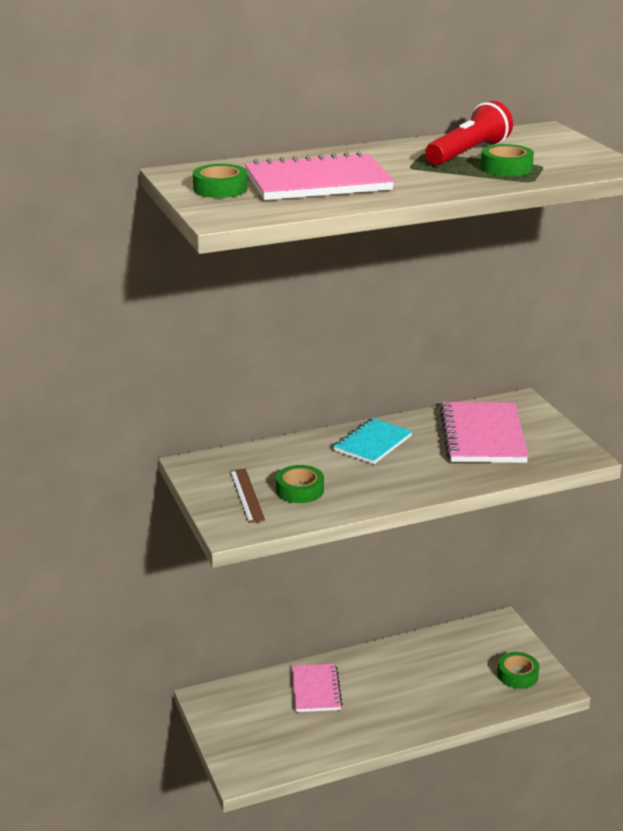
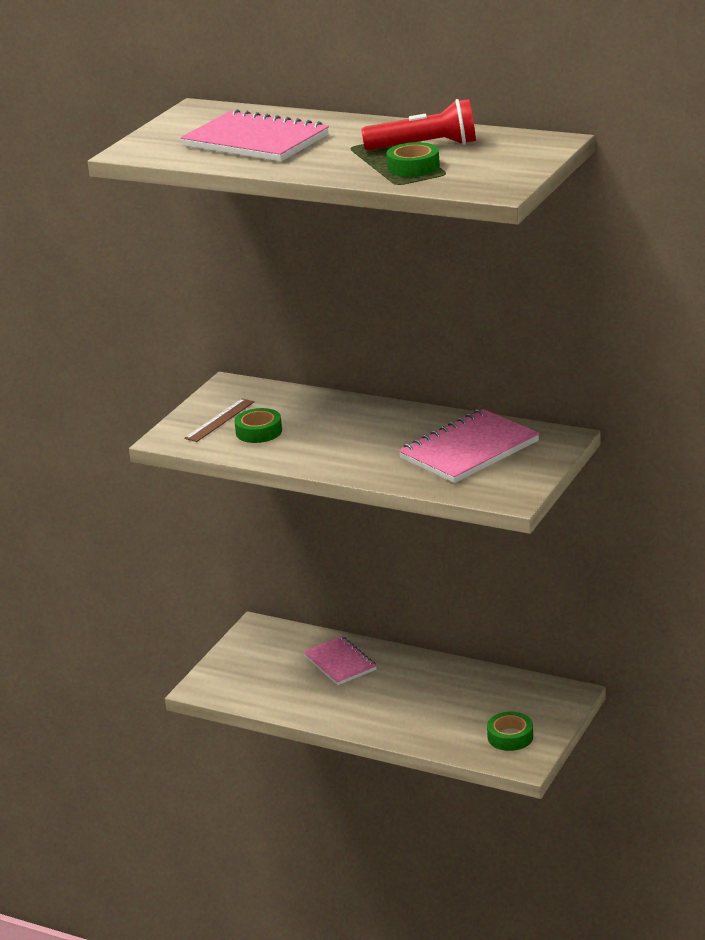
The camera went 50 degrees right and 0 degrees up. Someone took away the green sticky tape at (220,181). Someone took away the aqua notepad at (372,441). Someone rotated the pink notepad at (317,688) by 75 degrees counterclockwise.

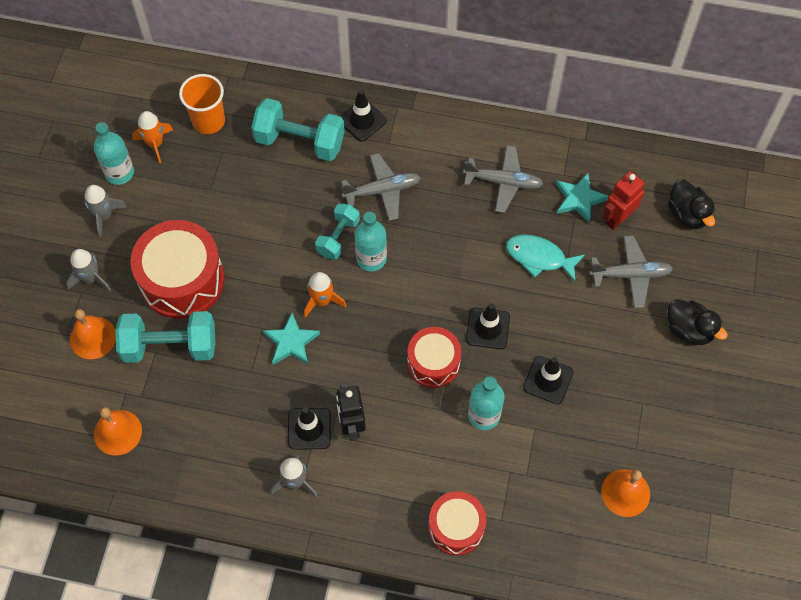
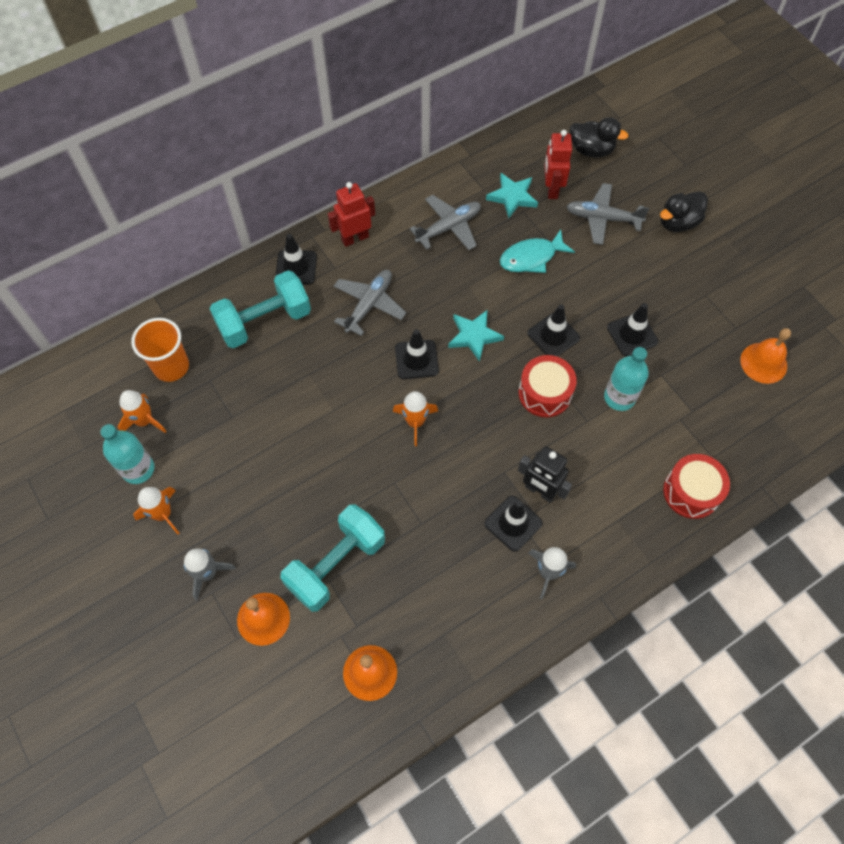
The camera went 45 degrees left and 0 degrees up. Someone repainted the ash-grey spaceship at (105,211), which became the orange-coloured spaceship at (156,510). Someone took away the aqua dumbbell at (337,231). Someone swapped the aqua flask at (371,241) for the black road cone at (417,354). Someone took away the scarlet toy drum at (177,269). Someone rotated the ash-grey plane at (631,271) by 120 degrees counterclockwise. Someone rotated the black rubber duck at (698,322) by 150 degrees clockwise. Someone carried the aqua star shape from (291,339) to (476,336). Someone put down the scarlet robot at (351,214).

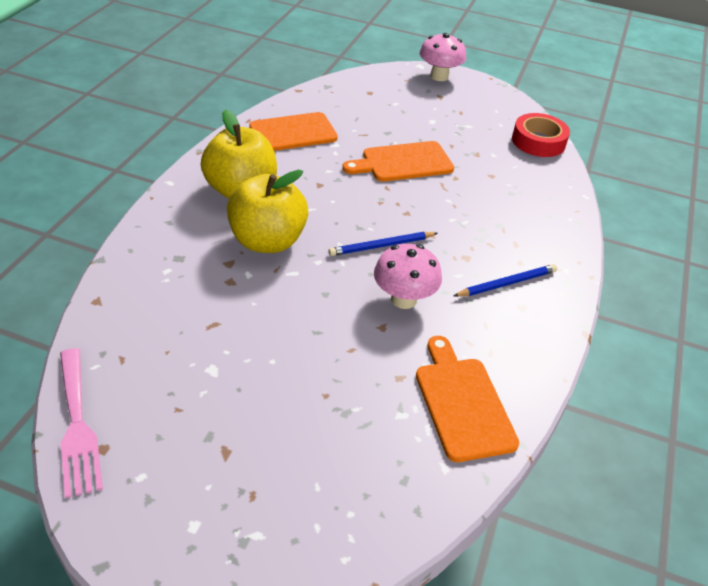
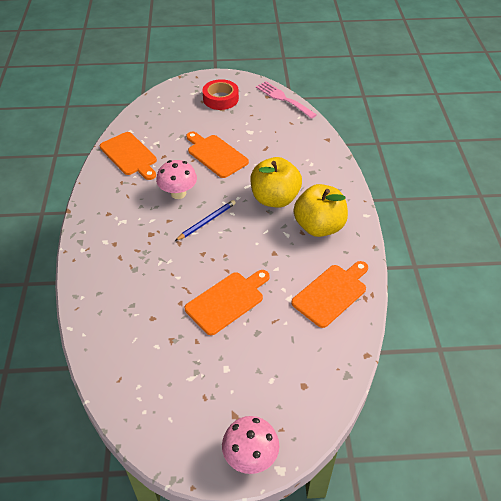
The camera went 160 degrees right and 5 degrees up. Someone carried the scarlet sticky tape from (541,135) to (220,94). Someone took away the cobalt wooden pencil at (505,280). Someone put down the orange-coloured cutting board at (217,155).

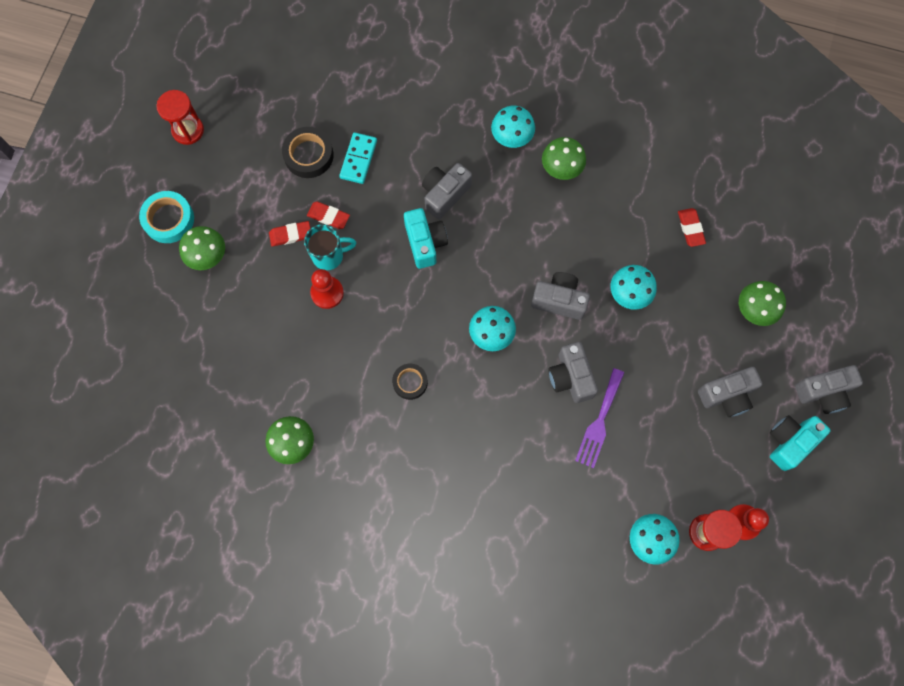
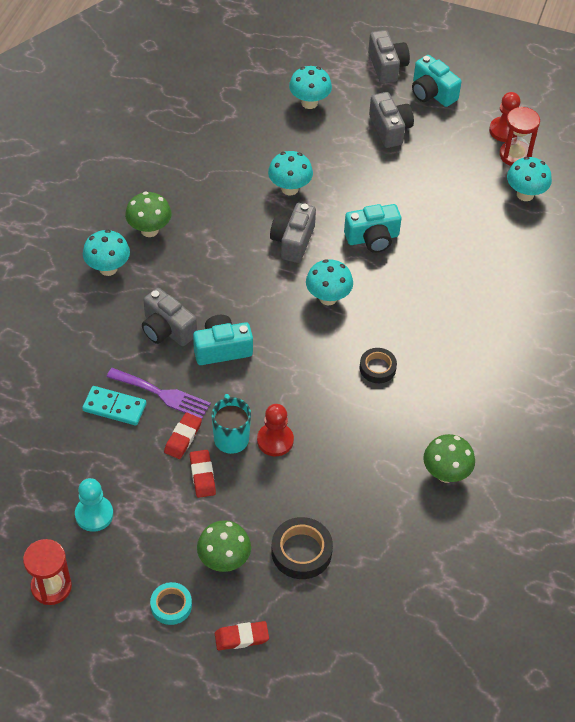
The camera went 90 degrees left and 20 degrees down. Someone carried the black sticky tape from (308,152) to (302,548). Someone scaled the aqua sticky tape at (166,217) by 0.66. Someone carried the scarlet eraser from (692,227) to (242,635). Someone repainted the green fungus at (762,303), which became the aqua fungus at (310,87). Someone repainted the ash-grey photo camera at (573,372), which became the aqua photo camera at (372,228). Someone carried the royal purple dinner fork from (599,418) to (159,393). Someone put down the aqua pawn at (94,505).

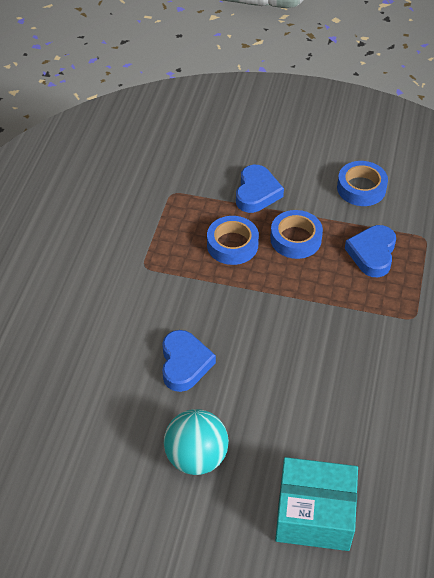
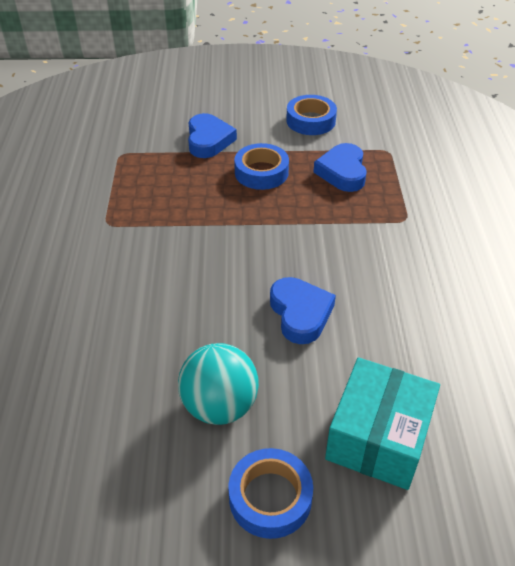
The camera went 15 degrees left and 5 degrees down. Someone carried the cobalt sticky tape from (233,240) to (270,493). Someone carried the cobalt love heart from (189,361) to (303,310). Someone rotated the aqua package at (316,504) by 60 degrees counterclockwise.

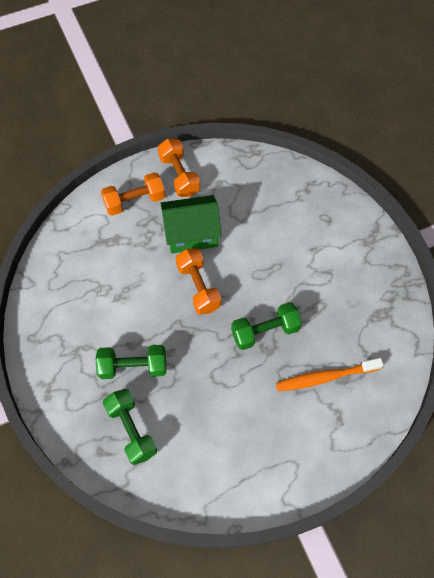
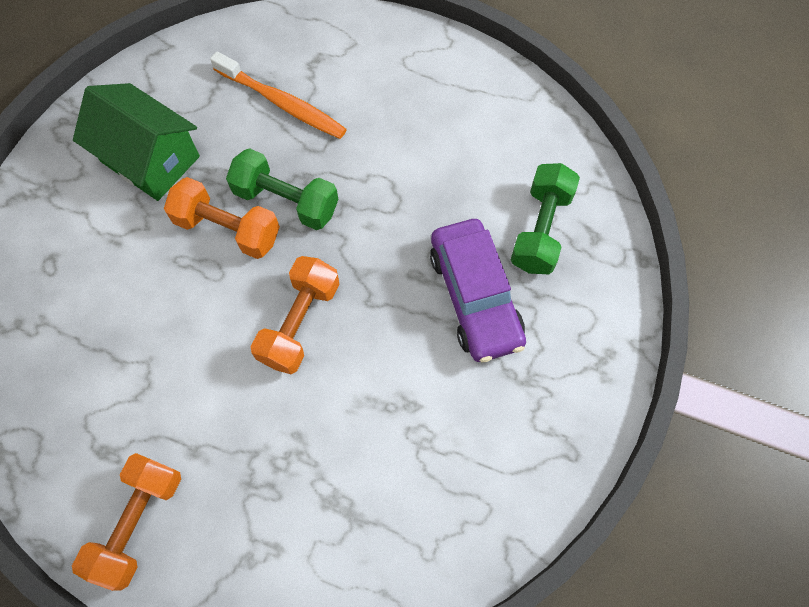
The camera went 135 degrees left and 5 degrees up. Someone carried the orange-coloured dumbbell from (133,194) to (222,218). Someone carried the green toy house from (191,224) to (136,142). Someone swapped the green dumbbell at (131,362) for the royal purple automobile at (478,290).

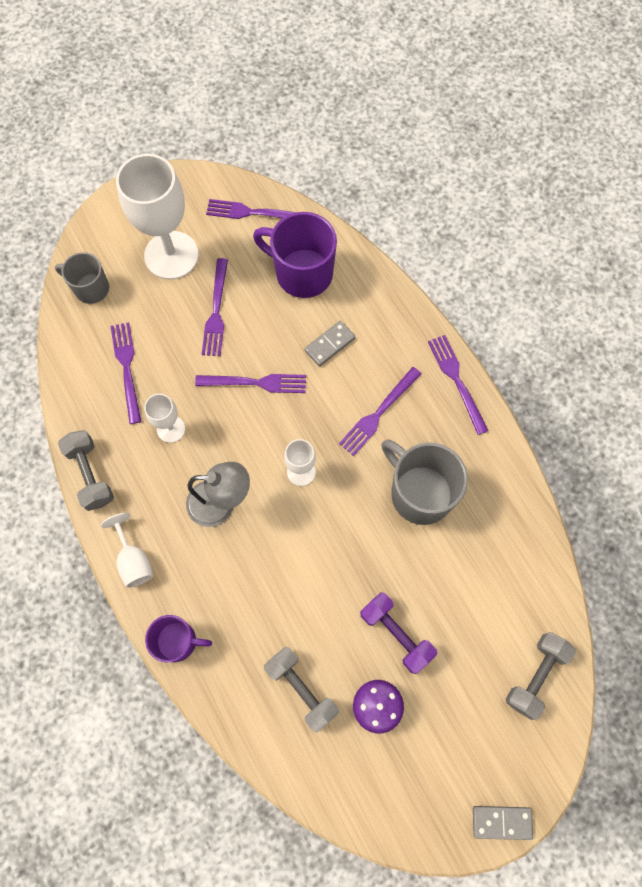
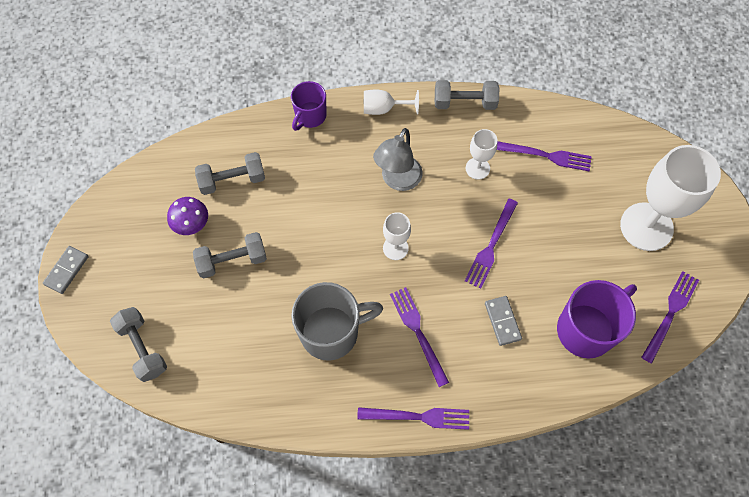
The camera went 115 degrees right and 5 degrees down. Someone took away the ash-grey tea mug at (82,278). Someone took away the royal purple dinner fork at (215,307). Someone repainted the royal purple dumbbell at (398,633), which became the ash-grey dumbbell at (230,255).

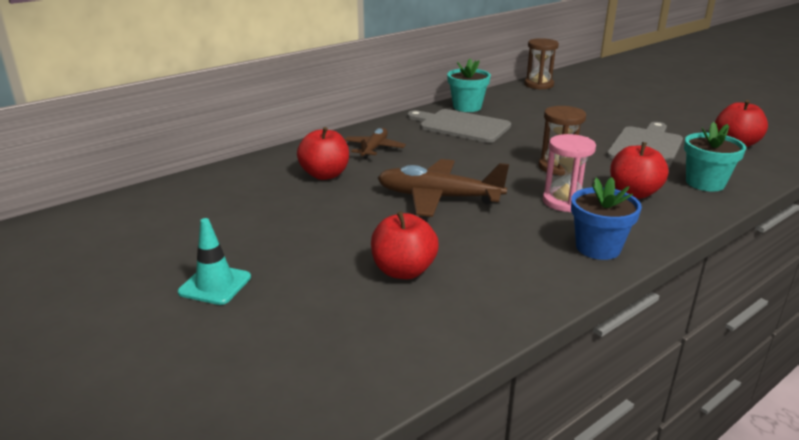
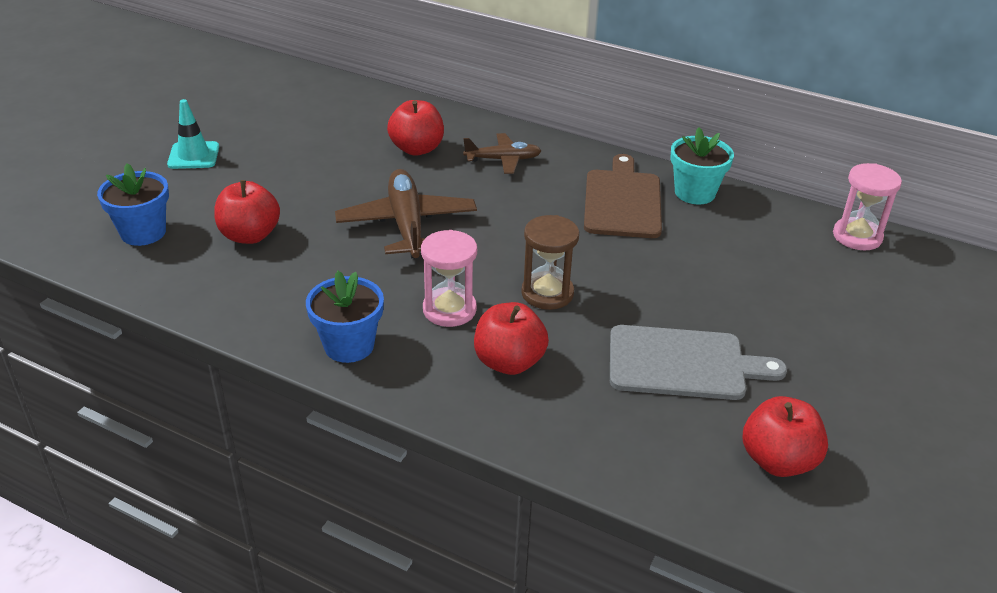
The camera went 65 degrees right and 10 degrees up. Someone repainted the brown hourglass at (541,64), which became the pink hourglass at (867,206). Someone repainted the ash-grey cutting board at (459,126), which became the brown cutting board at (623,196). Someone took away the aqua plant pot at (715,156). Someone put down the cobalt plant pot at (133,204).

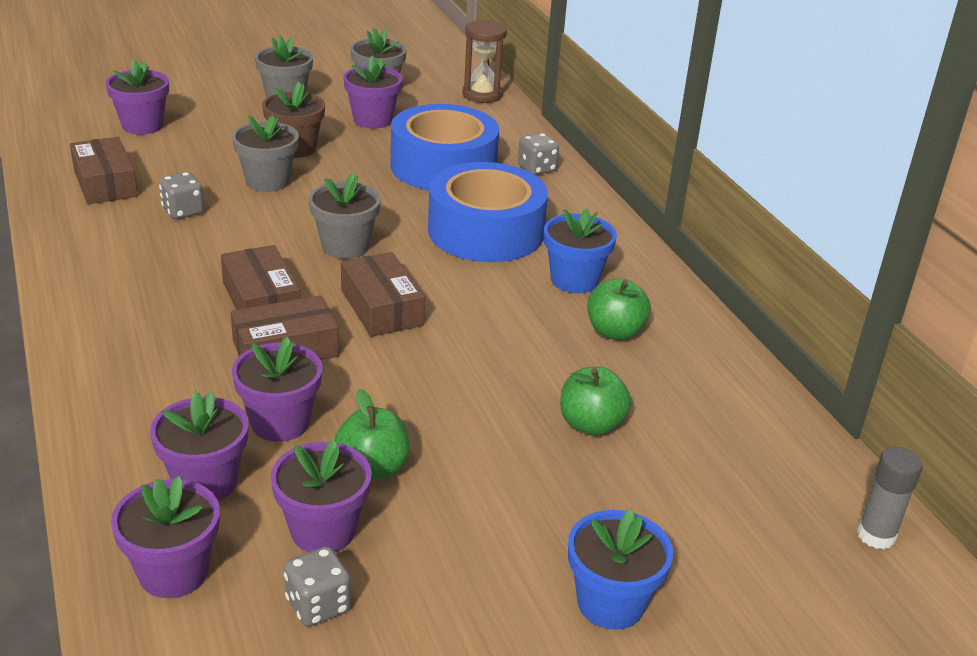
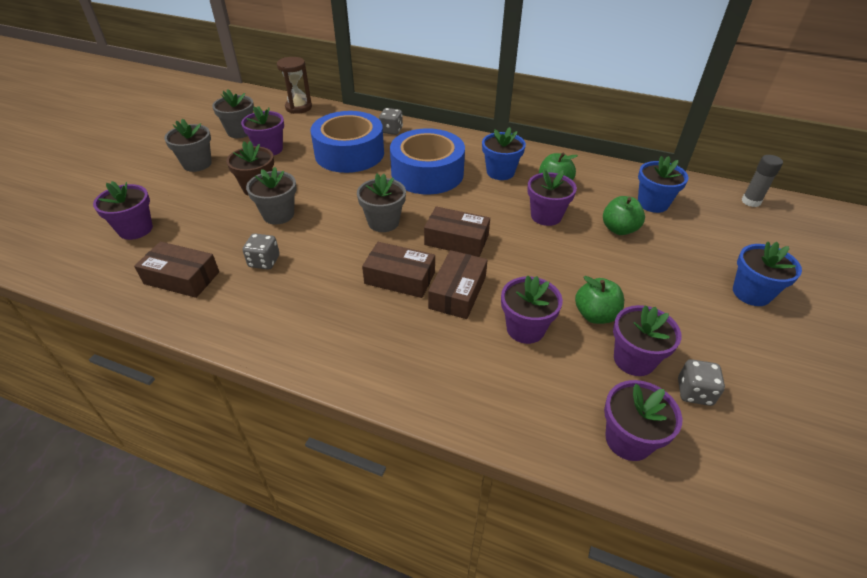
The camera went 45 degrees left and 10 degrees up. Someone carried the royal purple plant pot from (199,446) to (552,197). Someone put down the cobalt plant pot at (663,184).

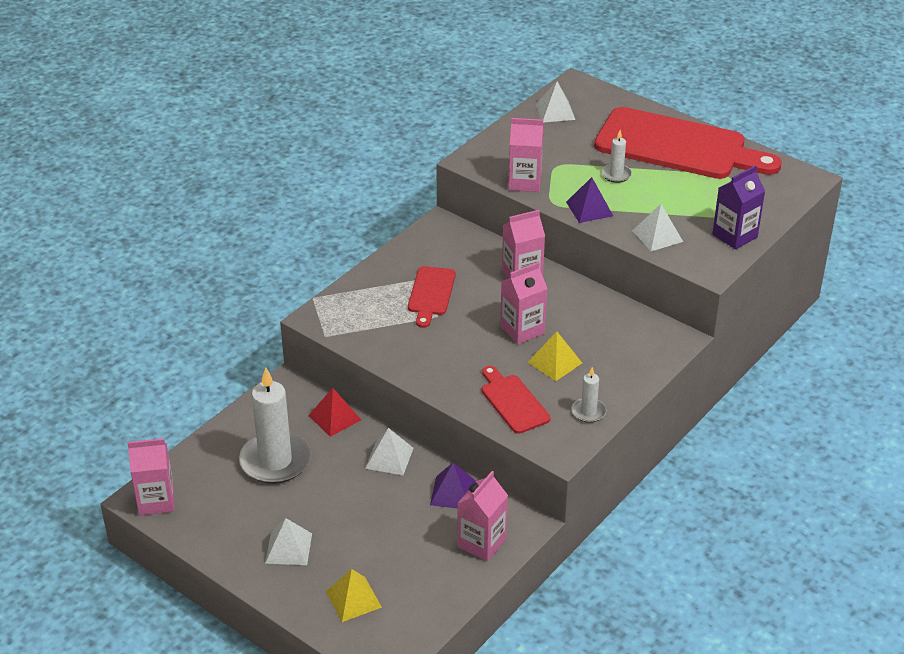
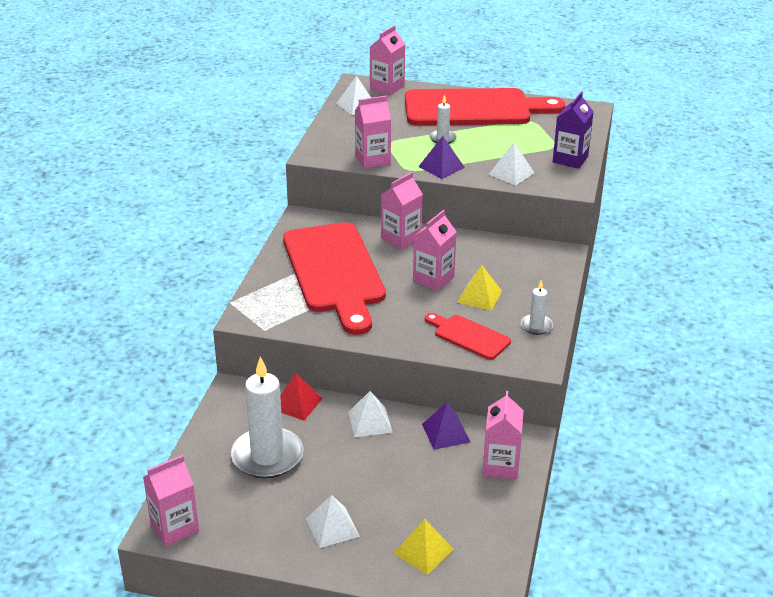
The camera went 25 degrees left and 5 degrees down. Someone scaled the scarlet cutting board at (432,297) by 2.14. Someone put down the pink carton at (387,60).

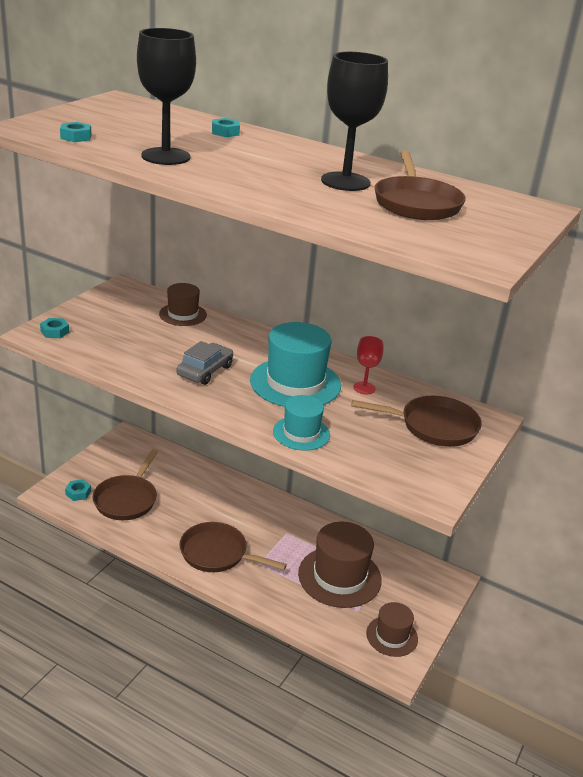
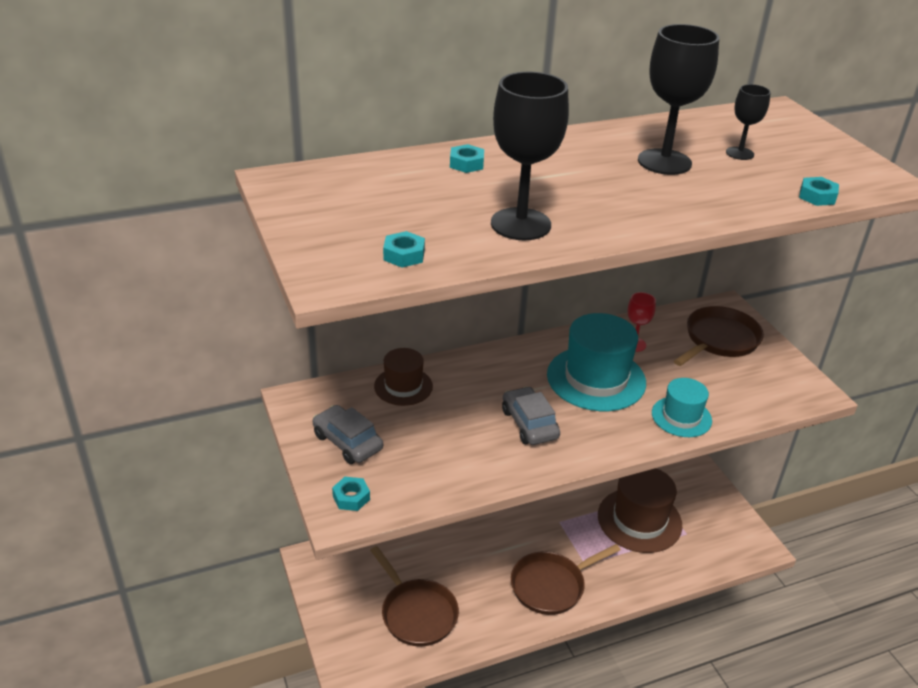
The camera went 50 degrees left and 5 degrees up. Someone swapped the brown frying pan at (420,185) for the black goblet at (748,122). Someone carried the aqua hexagon nut from (78,490) to (819,191). Someone took away the brown tall hat at (392,629). Someone put down the ash-grey automobile at (348,434).

